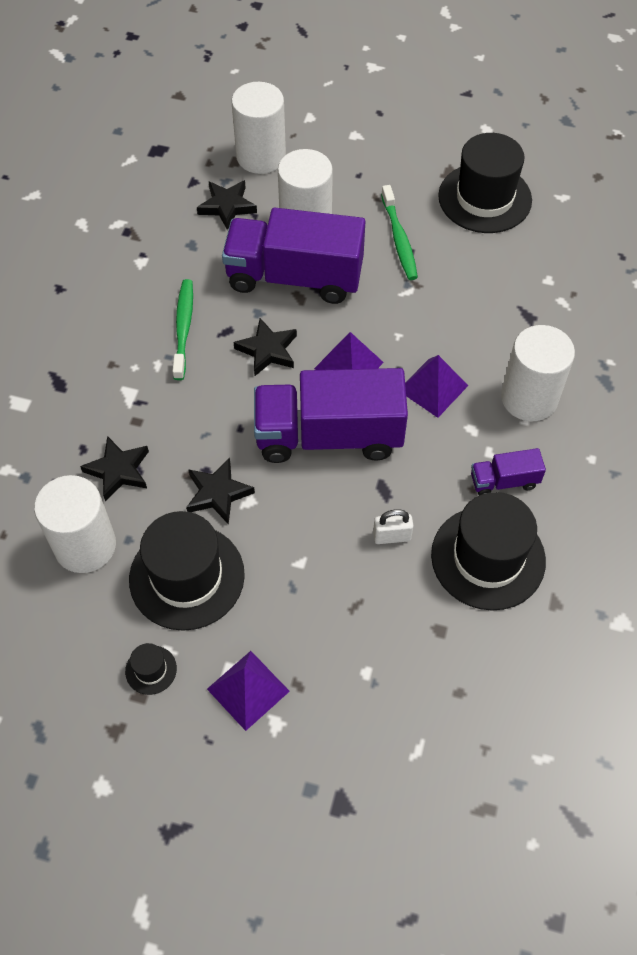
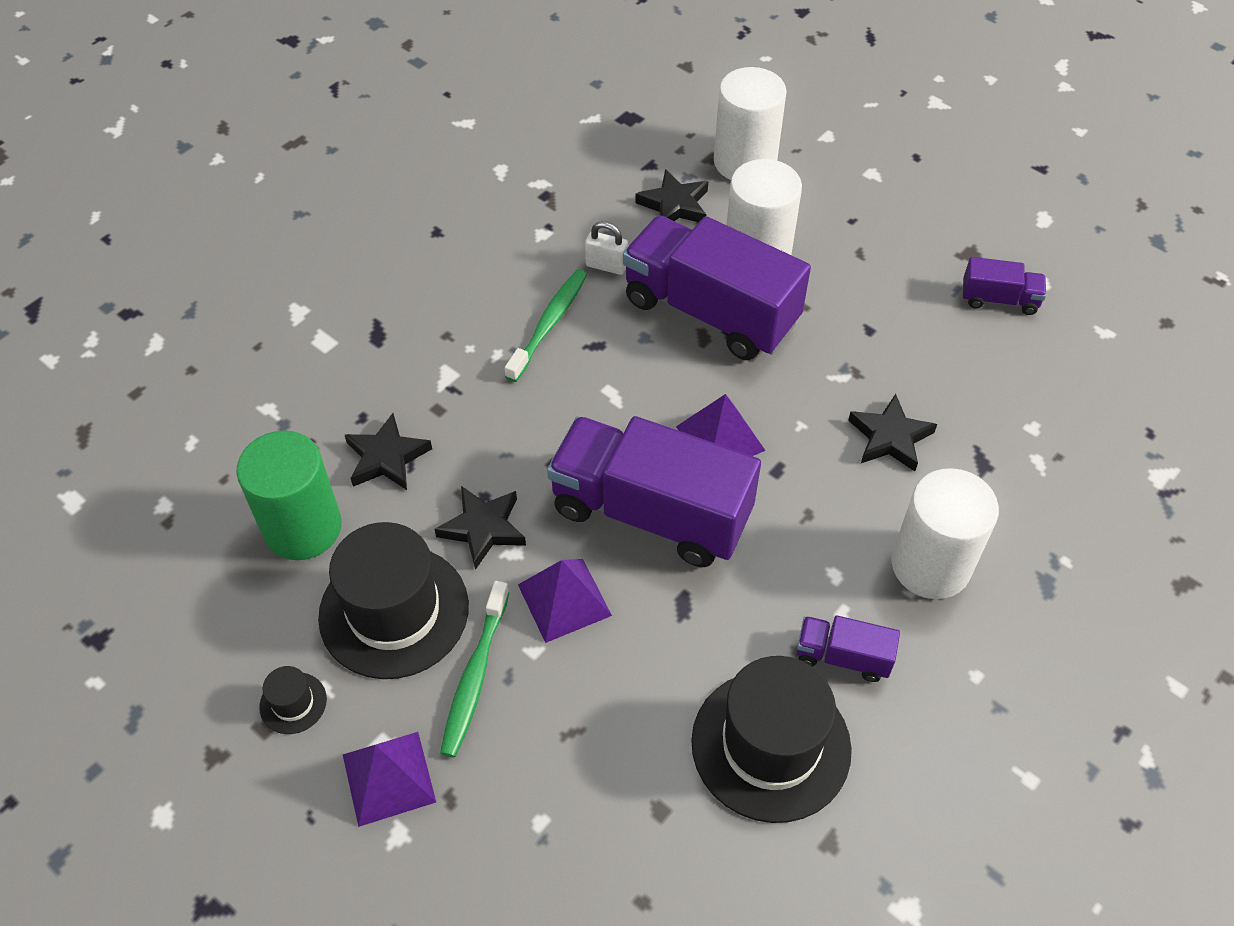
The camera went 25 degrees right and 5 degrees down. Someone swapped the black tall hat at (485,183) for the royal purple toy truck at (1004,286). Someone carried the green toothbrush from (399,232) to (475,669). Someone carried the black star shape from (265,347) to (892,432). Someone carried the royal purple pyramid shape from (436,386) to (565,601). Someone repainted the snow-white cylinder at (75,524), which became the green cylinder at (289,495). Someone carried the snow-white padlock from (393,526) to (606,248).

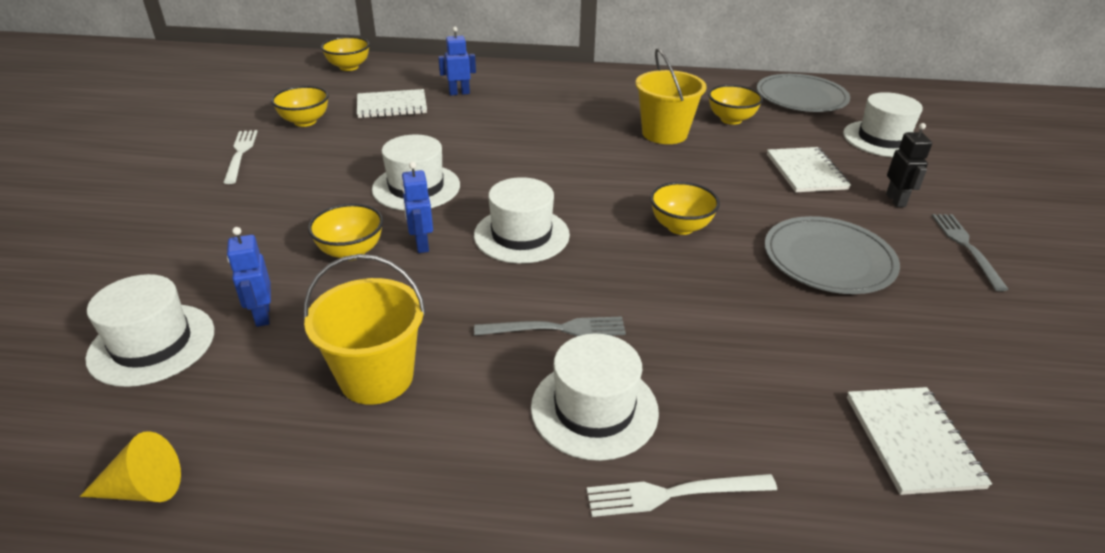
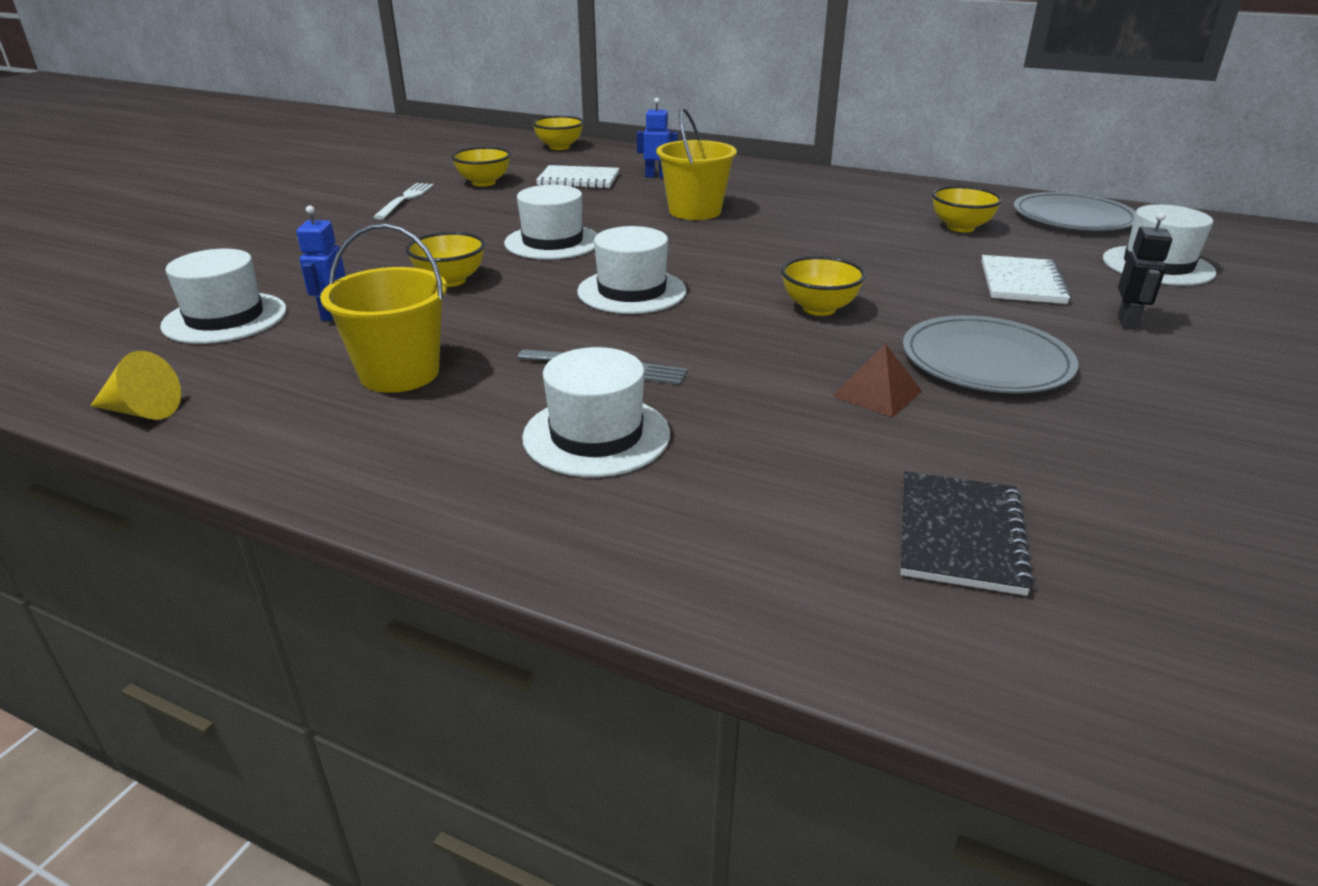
The camera went 20 degrees right and 5 degrees down. Someone carried the yellow bucket from (671,96) to (696,163). Someone took away the cobalt robot at (417,207). Someone took away the ash-grey dinner fork at (970,252). Someone repainted the snow-white notepad at (919,441), which became the black notepad at (968,533). Someone took away the snow-white dinner fork at (682,495). Someone put down the brown pyramid shape at (877,380).

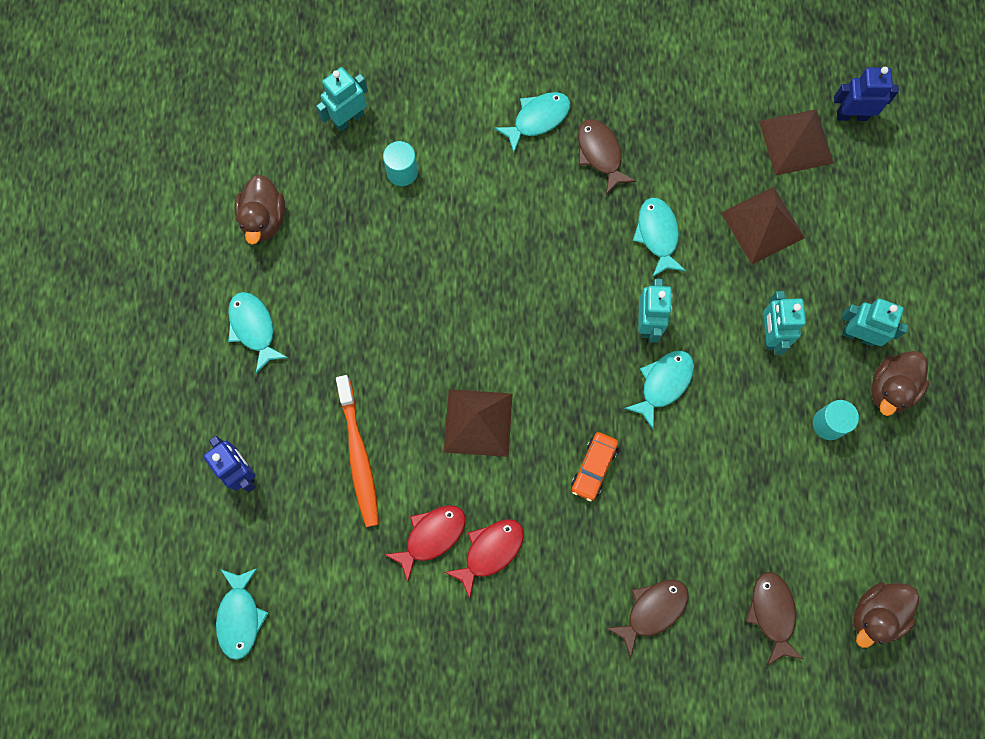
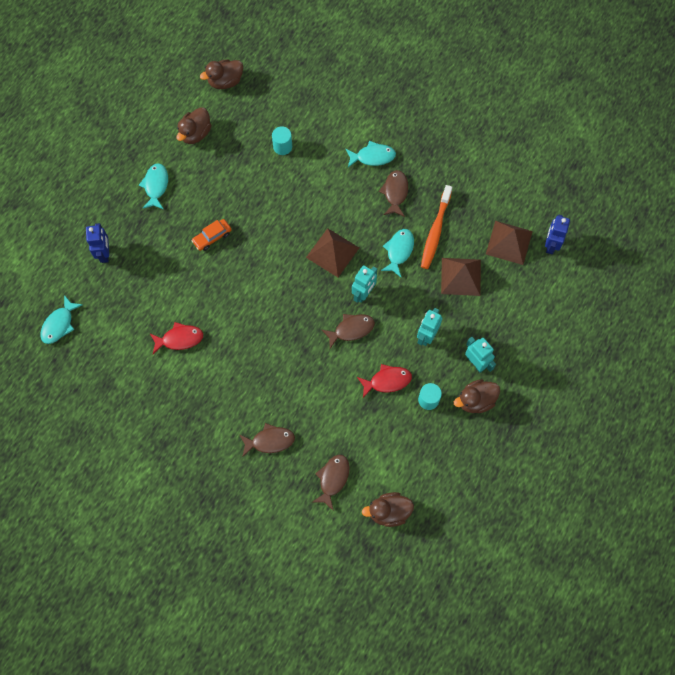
The camera went 30 degrees right and 5 degrees down. Someone took away the aqua robot at (342,99). Someone rotated the cobalt robot at (866,94) by 105 degrees counterclockwise. Someone repainted the aqua fish at (659,390), which became the brown fish at (348,331). Someone carried the orange-coloured toothbrush from (357,451) to (436,227). Someone carried the brown pyramid shape from (478,423) to (332,252). Someone carried the orange-coloured automobile from (595,467) to (211,235). Someone carried the scarlet fish from (484,559) to (384,381). Someone put down the brown rubber duck at (221,74).

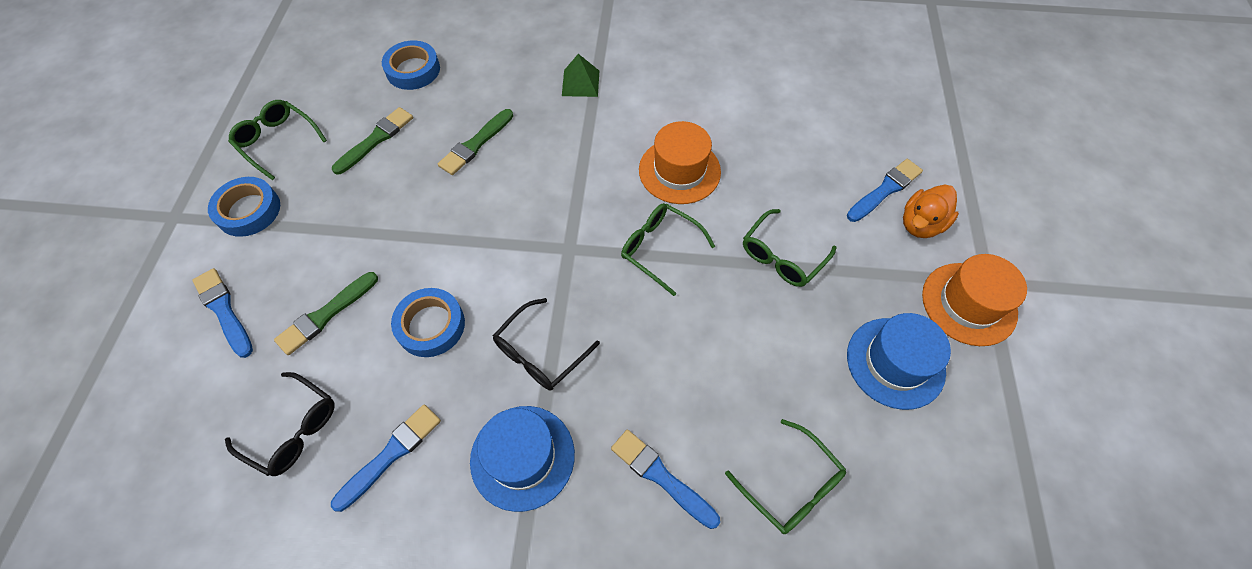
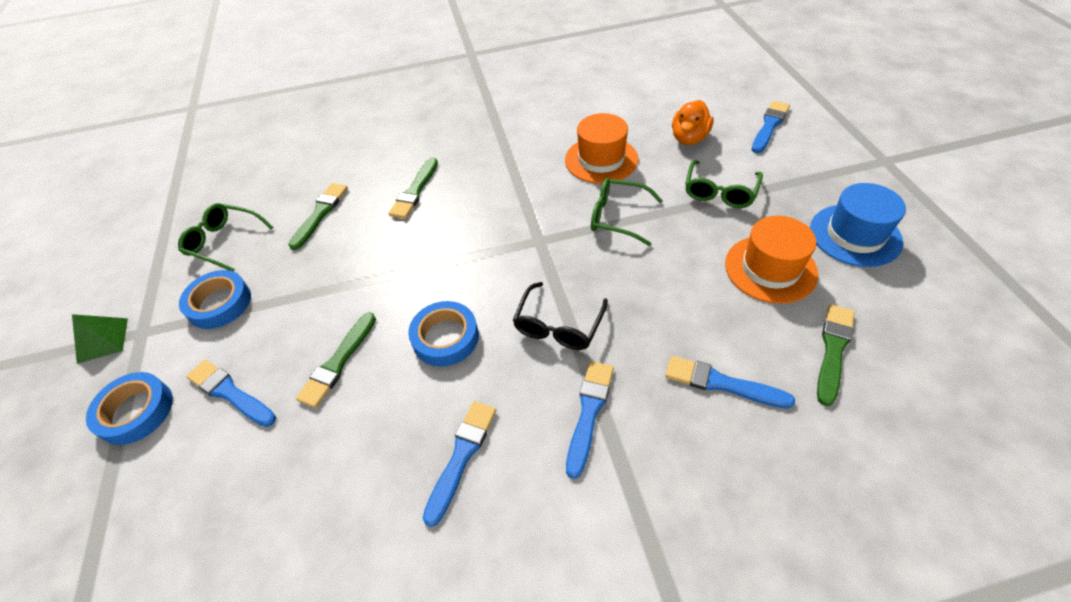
The camera went 15 degrees left and 10 degrees down. Someone carried the cobalt sticky tape from (411,65) to (129,408). Someone carried the green pyramid shape from (580,75) to (100,339). Someone carried the orange-coloured rubber duck from (931,211) to (692,122). Someone carried the orange-coloured tall hat from (974,300) to (772,260). Someone took away the black spectacles at (280,424). Someone swapped the cobalt tall hat at (522,459) for the cobalt paint brush at (590,420). Someone swapped the green spectacles at (785,476) for the green paint brush at (836,355).

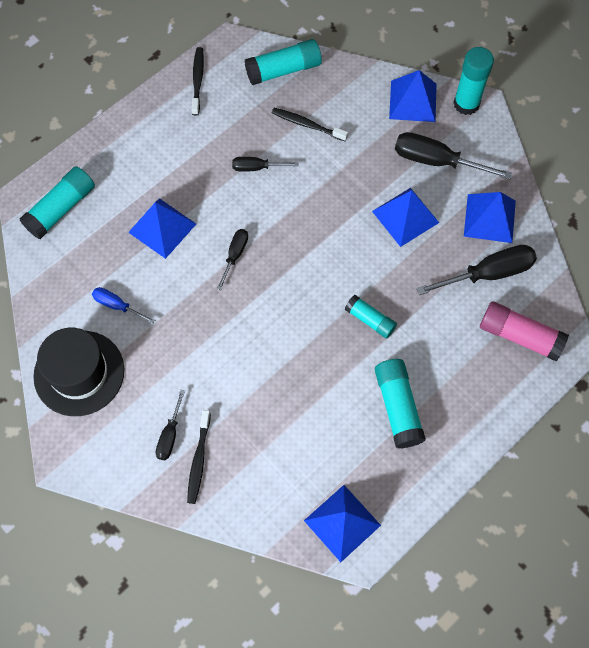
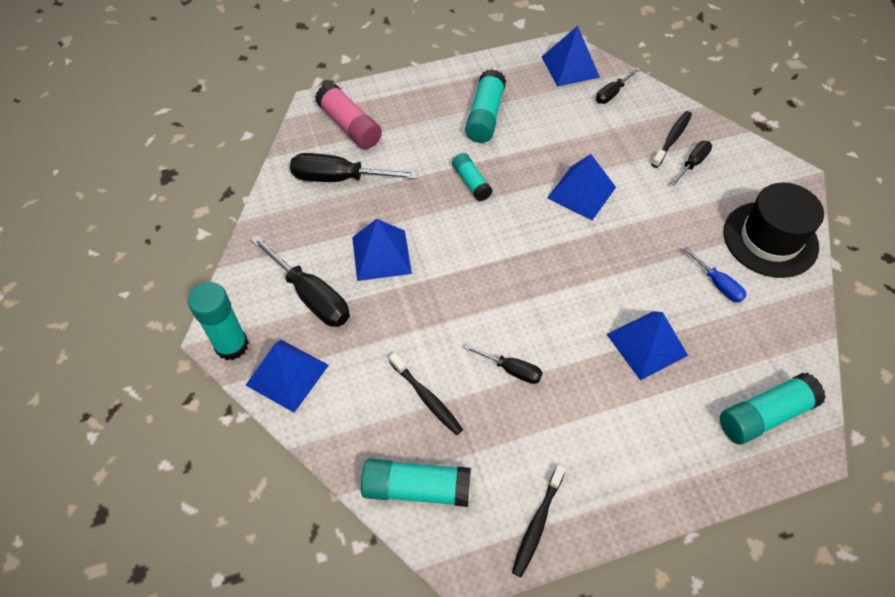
The camera went 155 degrees left and 10 degrees down. Someone carried the cobalt pyramid shape from (490,217) to (581,187). Someone carried the black flat screwdriver from (232,259) to (618,85).

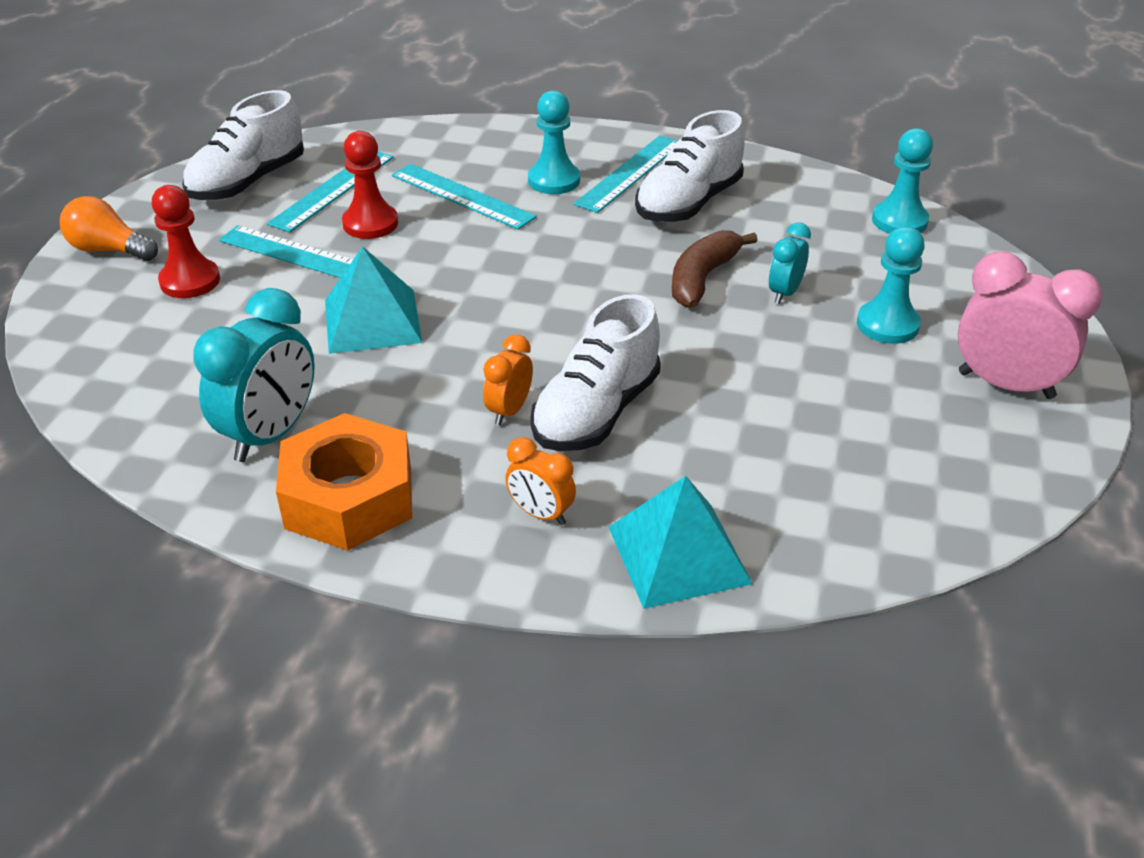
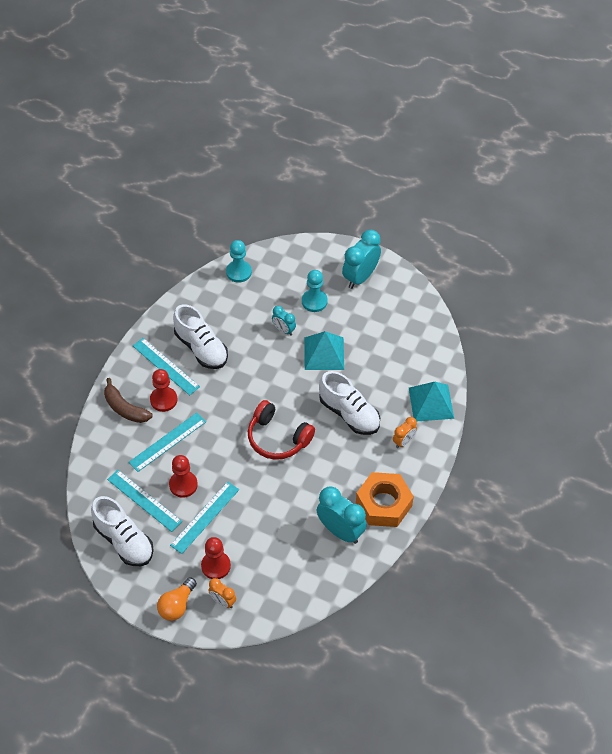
The camera went 80 degrees left and 15 degrees up. Someone repainted the aqua pawn at (554,142), which became the scarlet pawn at (163,390). Someone carried the brown toy banana from (715,269) to (128,400). Someone carried the aqua pyramid shape from (373,300) to (324,350). Someone repainted the pink alarm clock at (1030,325), which became the aqua alarm clock at (361,259). Someone carried the orange-coloured alarm clock from (508,379) to (222,593). Someone put down the scarlet headphones at (281,430).

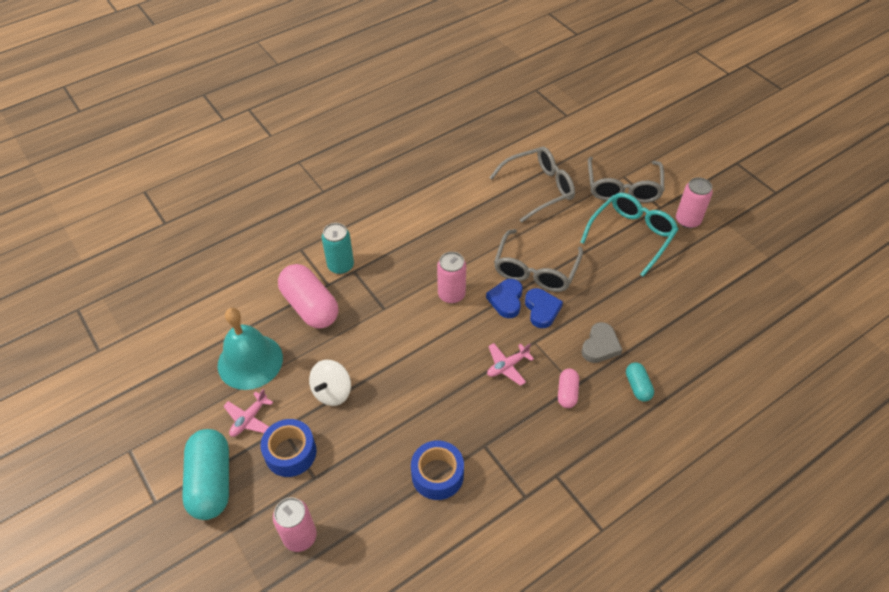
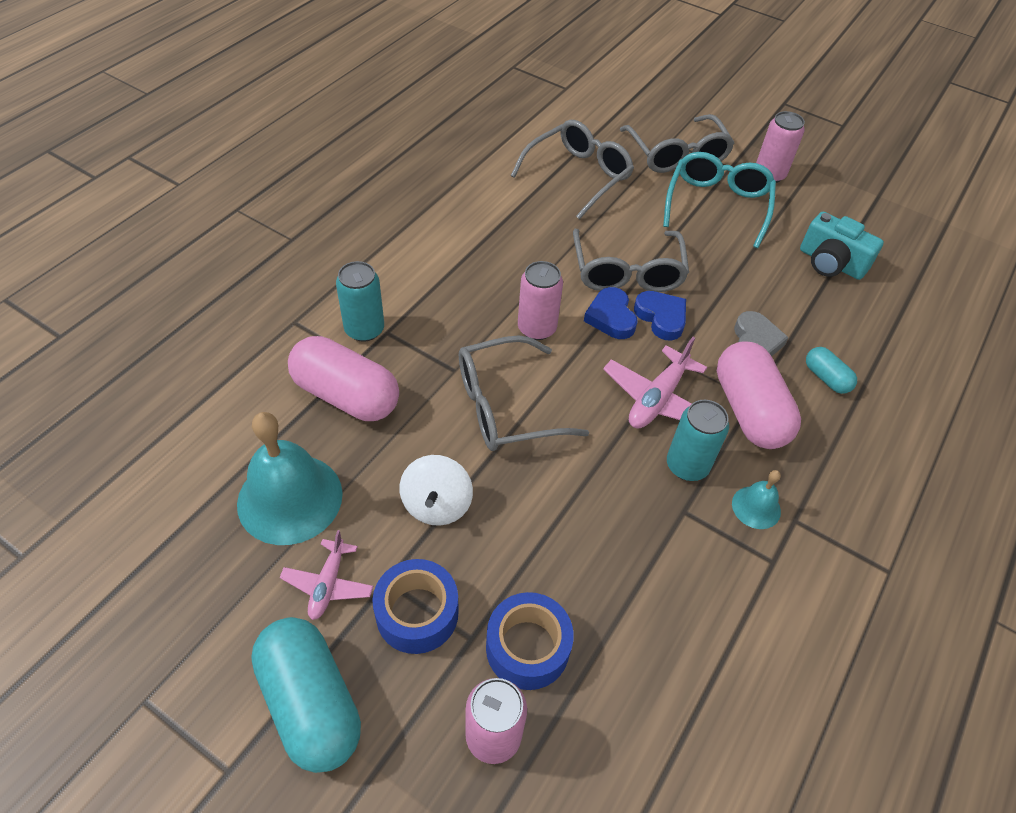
The camera went 25 degrees left and 0 degrees up. Someone scaled the pink plane at (510,364) by 1.55. Someone scaled the pink capsule at (568,388) by 2.02. Someone carried the cobalt sticky tape from (437,470) to (530,641). Someone put down the aqua photo camera at (842,246). Someone put down the ash-grey spectacles at (524,393). Someone put down the aqua can at (698,440). Someone put down the aqua hand bell at (756,499).

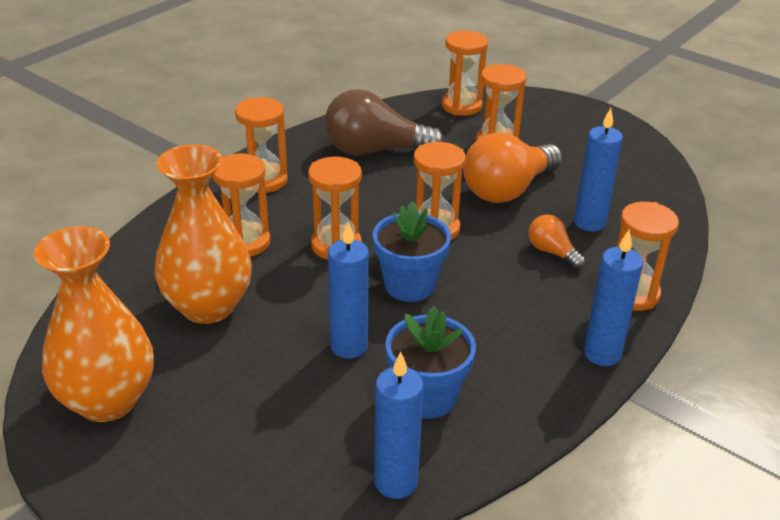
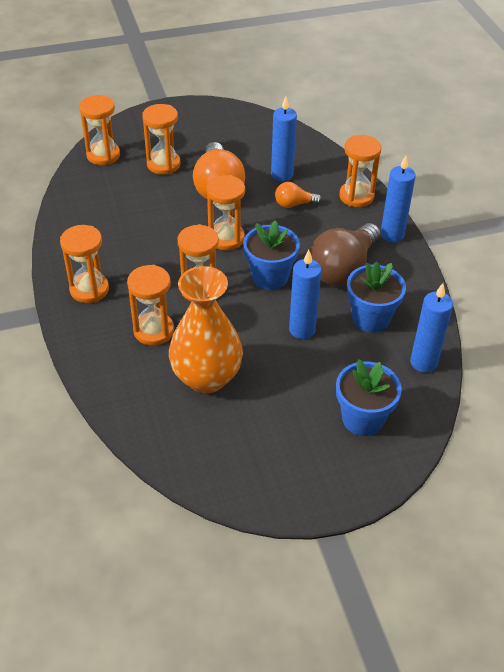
The camera went 55 degrees left and 10 degrees up. Someone carried the brown bulb from (384,122) to (345,254). Someone took away the orange-coloured flower vase at (94,324). Someone put down the cobalt plant pot at (369,397).

